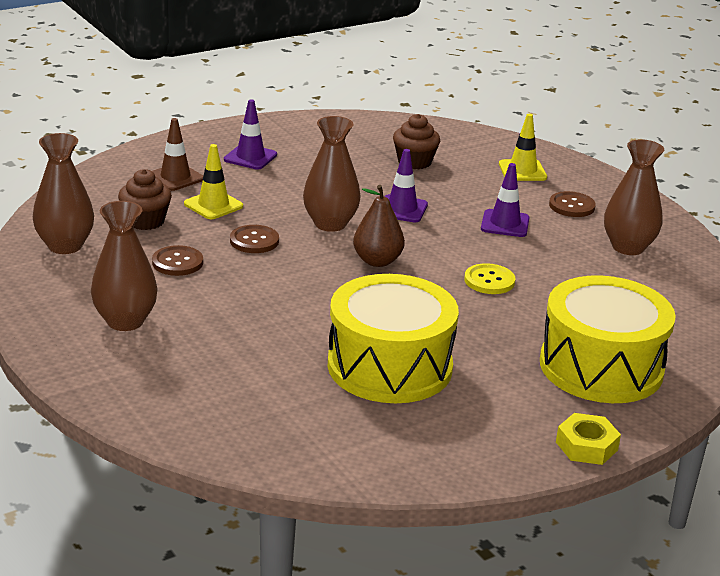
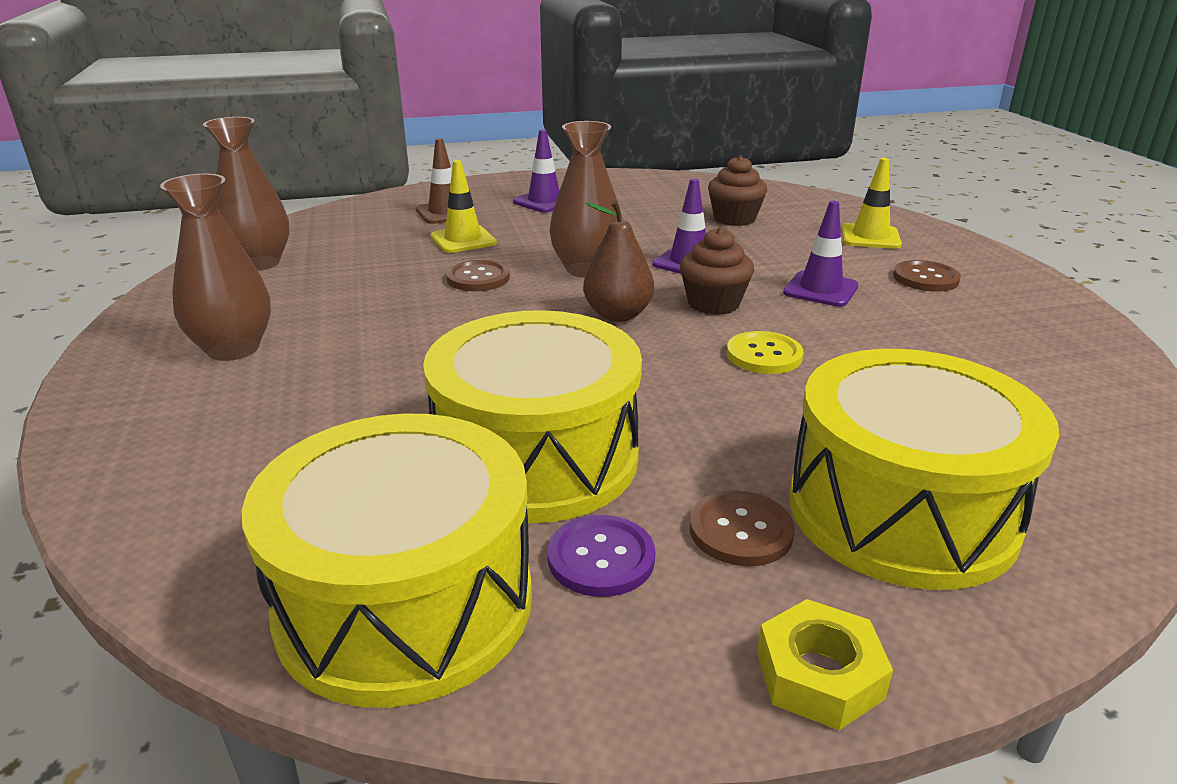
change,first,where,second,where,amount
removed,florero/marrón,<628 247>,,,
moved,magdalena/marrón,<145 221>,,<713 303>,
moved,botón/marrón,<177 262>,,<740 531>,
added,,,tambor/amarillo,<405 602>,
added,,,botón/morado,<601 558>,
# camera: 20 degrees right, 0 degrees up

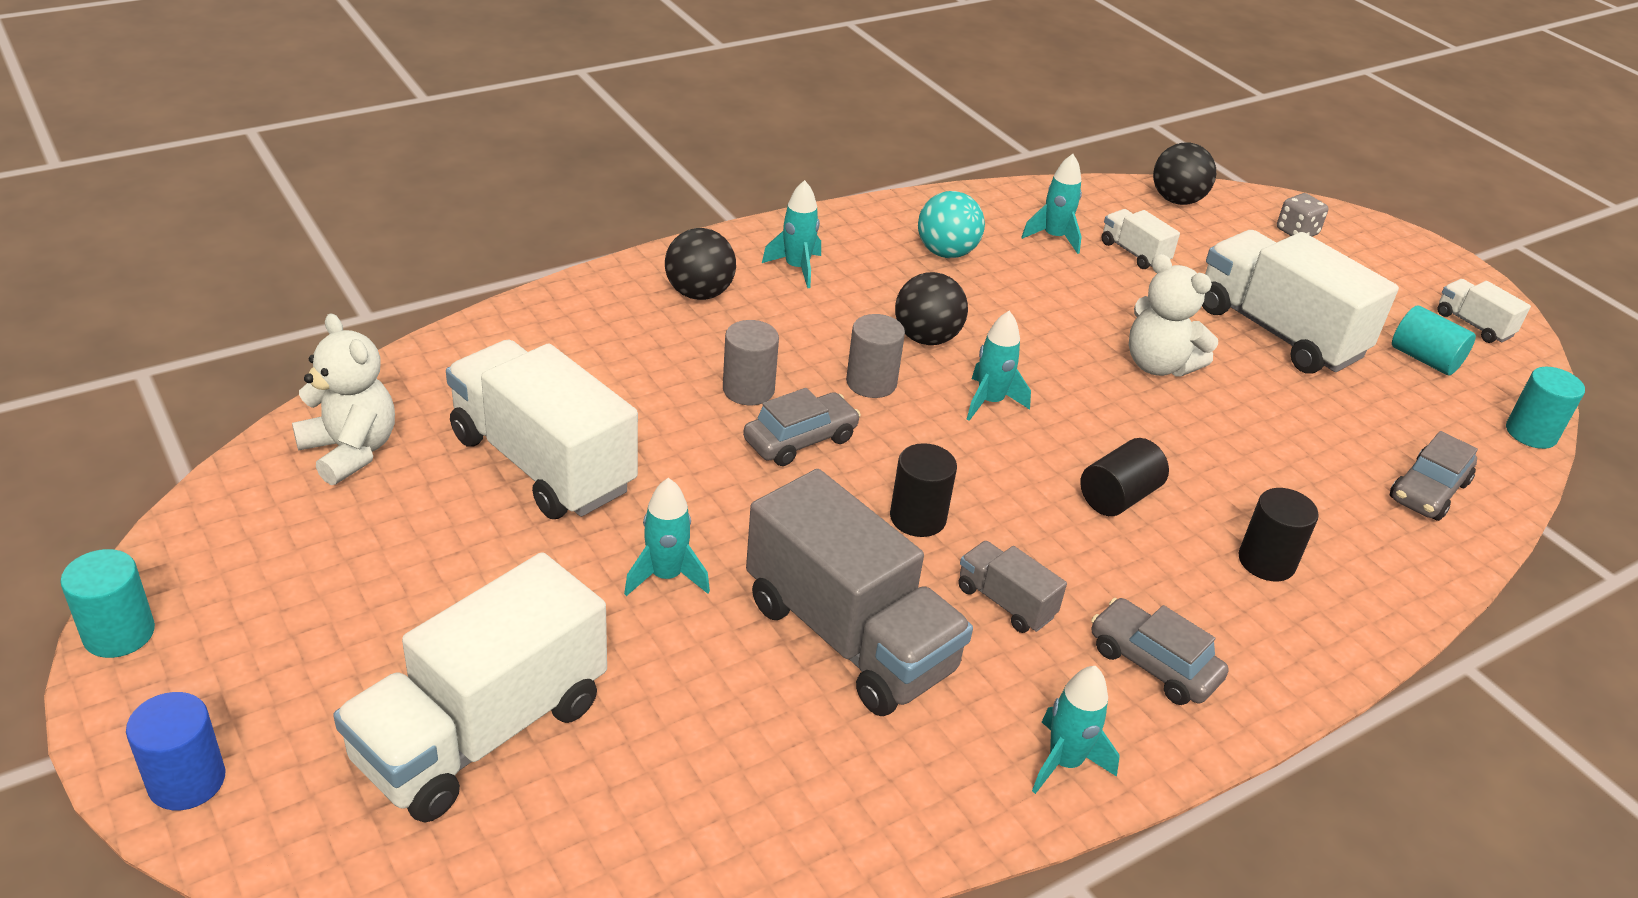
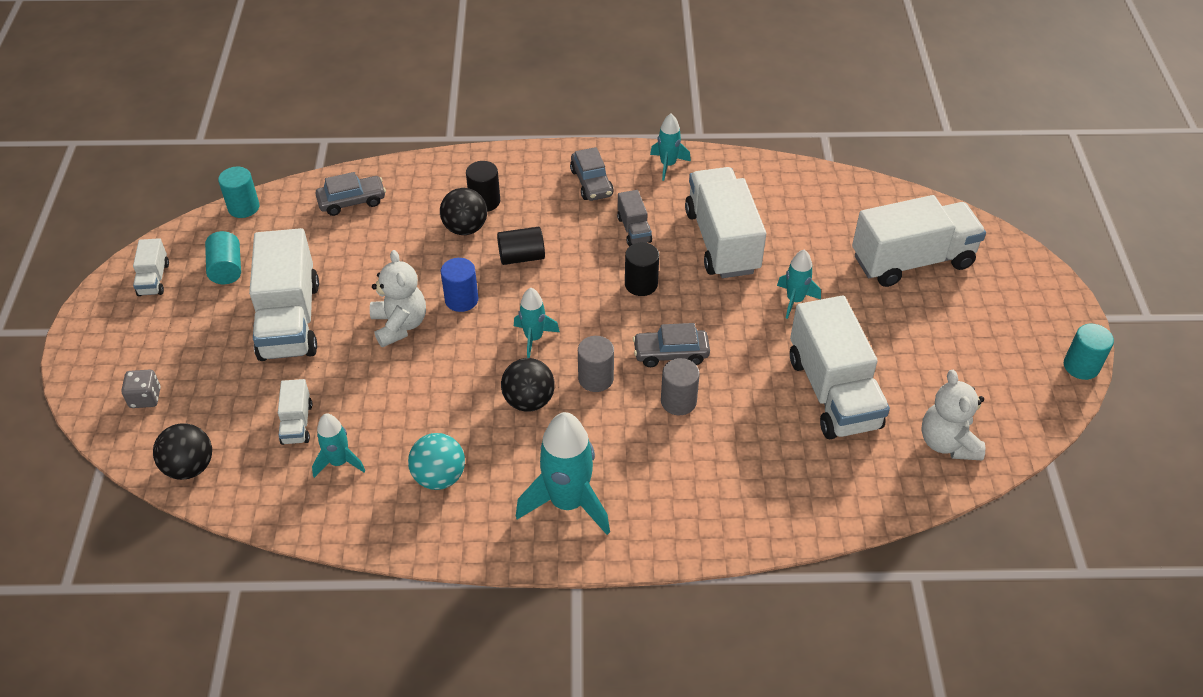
change,first,where,second,where,amount
resized,cohete/turquesa,<797 268>,,<568 502>,x1.80
moved,pelota/negro,<699 293>,,<465 228>,
recoloured,camión/gris,<849 637>,camión/blanco,<722 241>,
moved,cilindro/azul,<187 781>,,<461 300>,
# camera: 145 degrees left, 10 degrees up

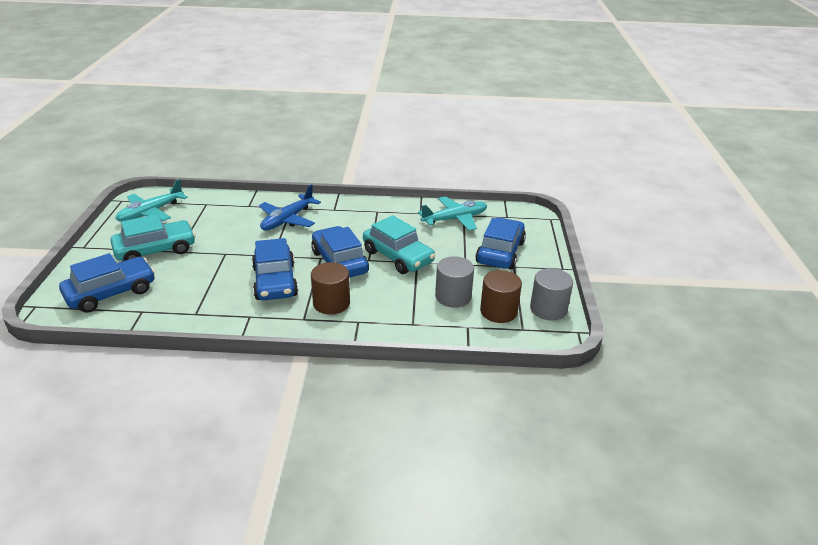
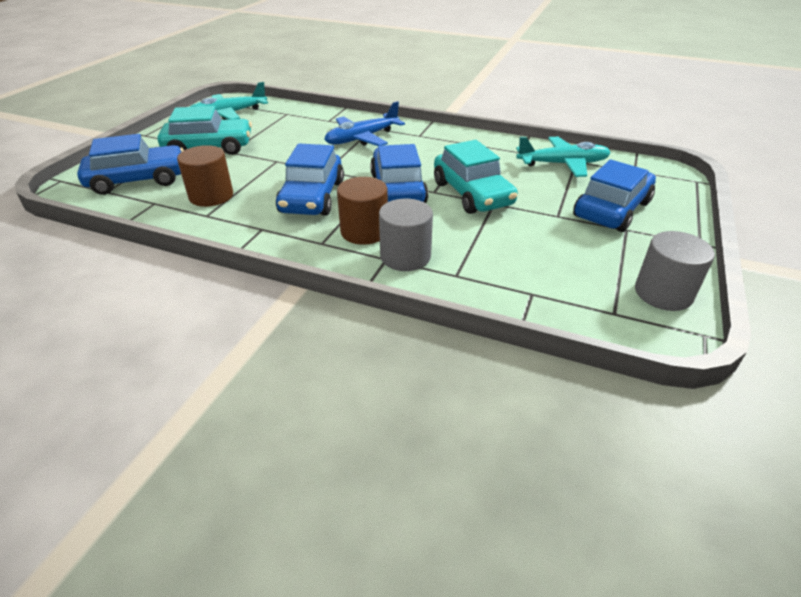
change,first,where,second,where,amount
moved,cilindro/gris,<453 296>,,<405 256>,
moved,cilindro/marrón,<498 311>,,<211 196>,
# camera: 20 degrees right, 5 degrees up

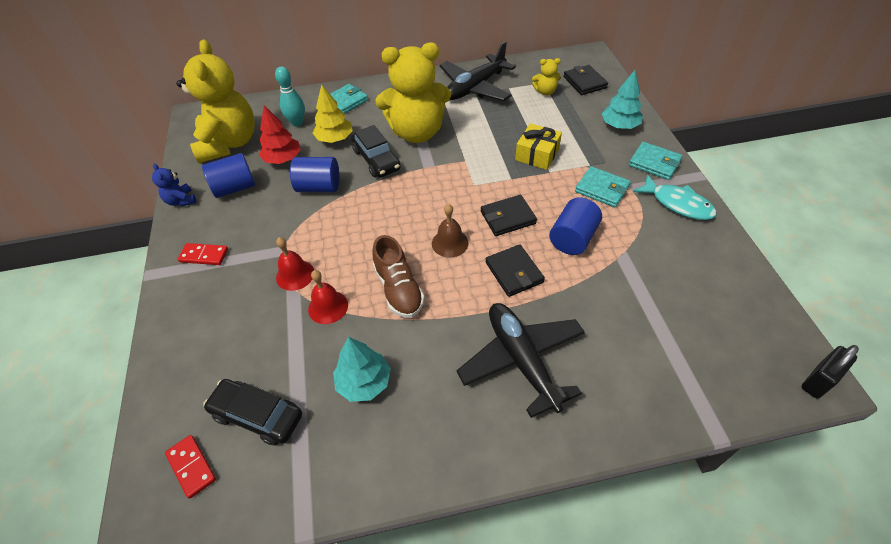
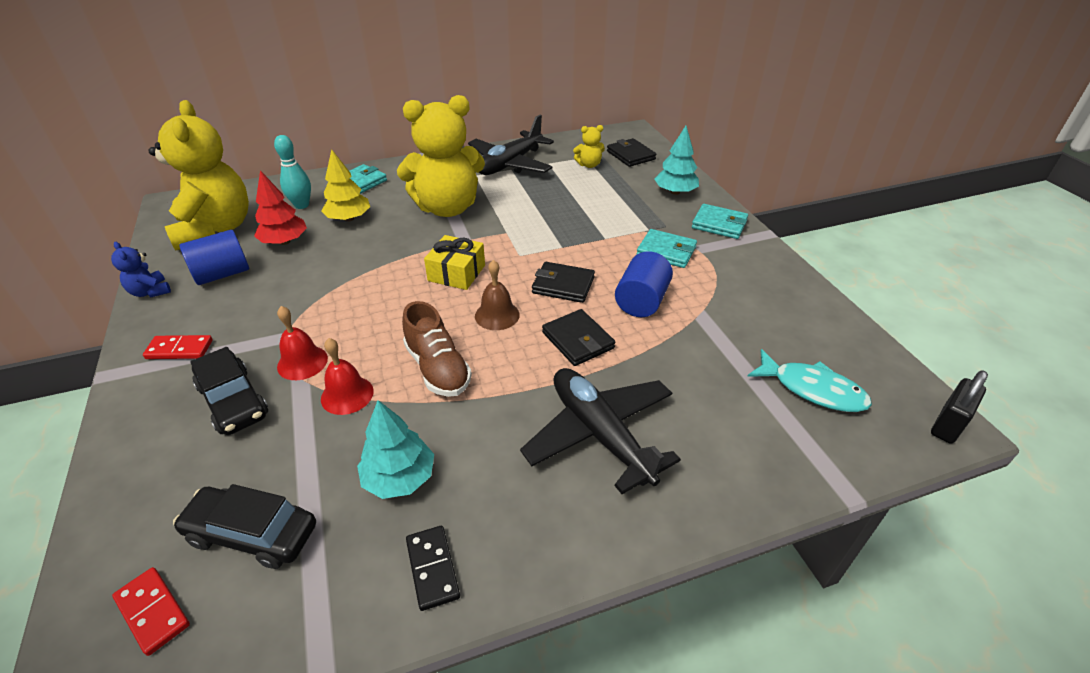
change,first,where,second,where,amount
moved,regalo/amarillo,<537 154>,,<456 273>,
moved,coche/negro,<376 160>,,<233 401>,
removed,cilindro/azul,<319 187>,,,
moved,pez/turquesa,<678 204>,,<812 389>,
turned,cartera/negro,<508 217>,,<563 285>,45 degrees clockwise
added,,,ficha de dominó/negro,<432 568>,
# camera: 10 degrees left, 10 degrees down

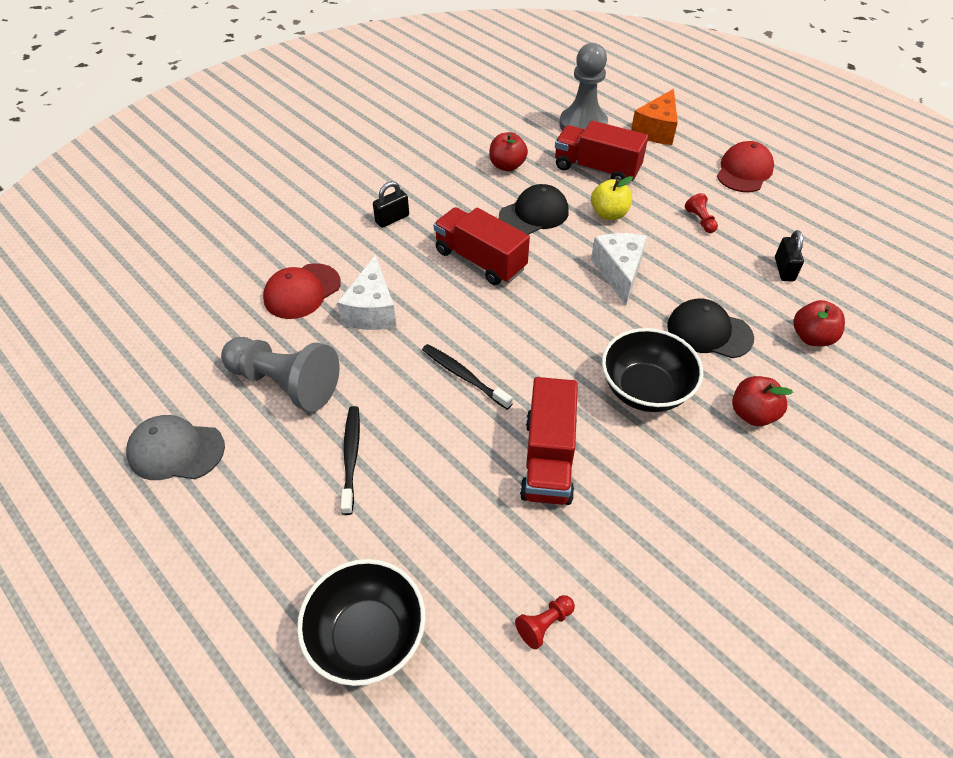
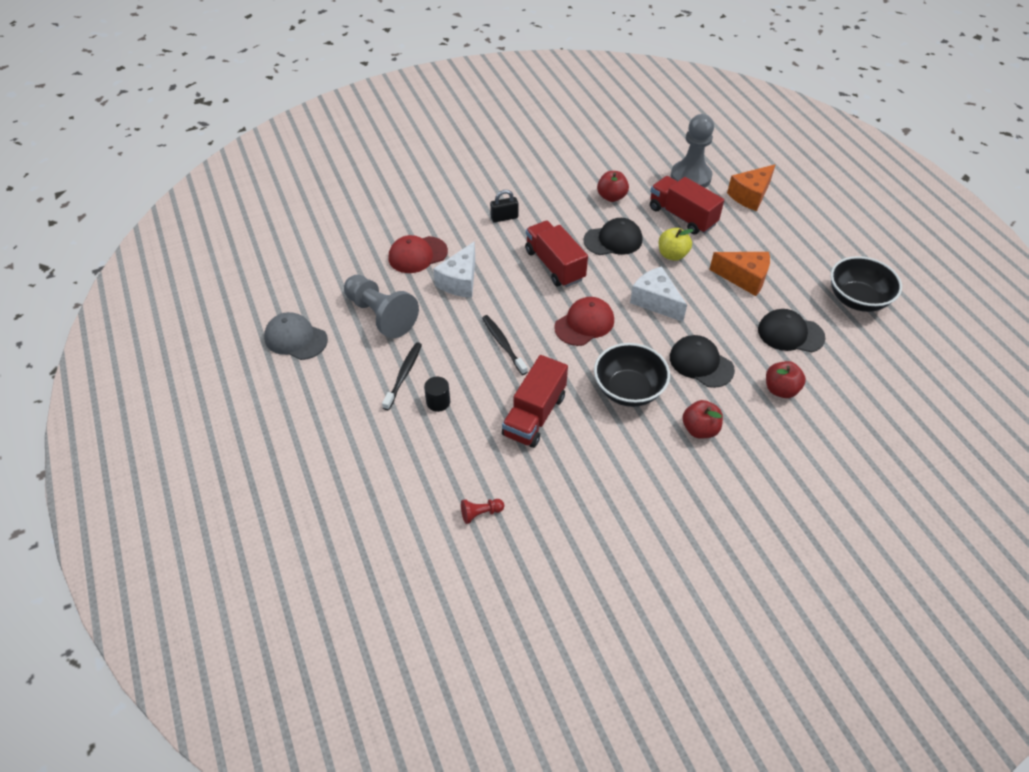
change,first,where,second,where,amount
moved,gorra/rojo,<744 171>,,<584 324>,
replaced,peón/rojo,<700 220>,queso/naranja,<744 278>,
replaced,candado/negro,<784 269>,gorra/negro,<790 333>,
turned,queso/blanco,<619 272>,,<655 301>,60 degrees counterclockwise
moved,cuenco/negro,<367 636>,,<857 299>,
added,,,cilindro/negro,<438 402>,
# camera: 20 degrees right, 0 degrees up

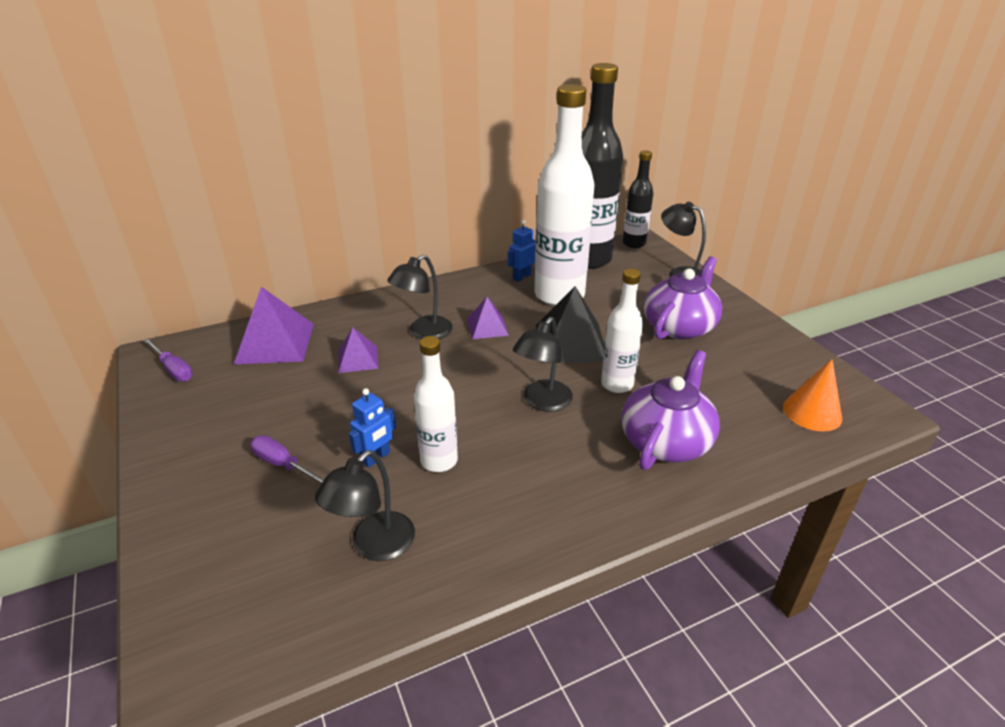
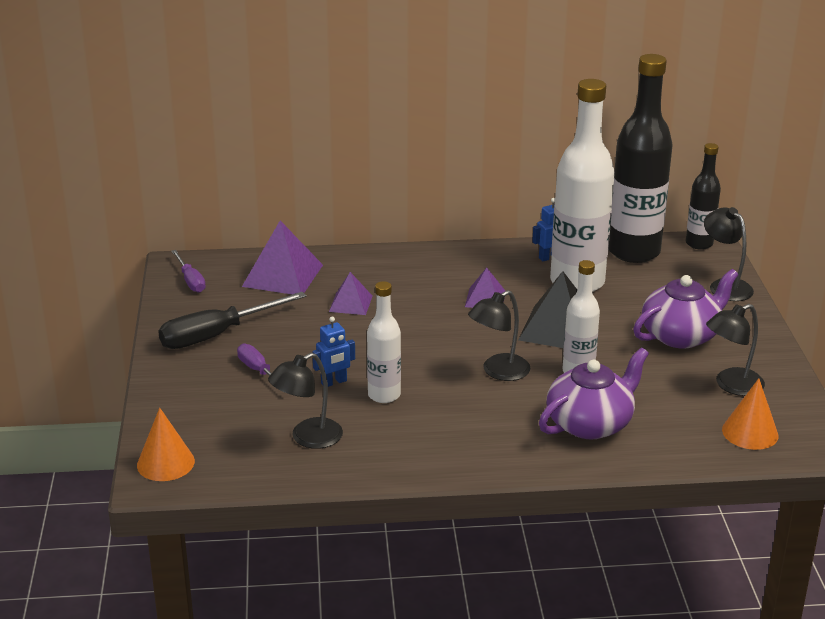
change,first,where,second,where,amount
moved,lámpara/negro,<424 332>,,<731 385>,
added,,,destornillador/negro,<217 335>,
added,,,cono/naranja,<165 463>,
# camera: 20 degrees right, 5 degrees down

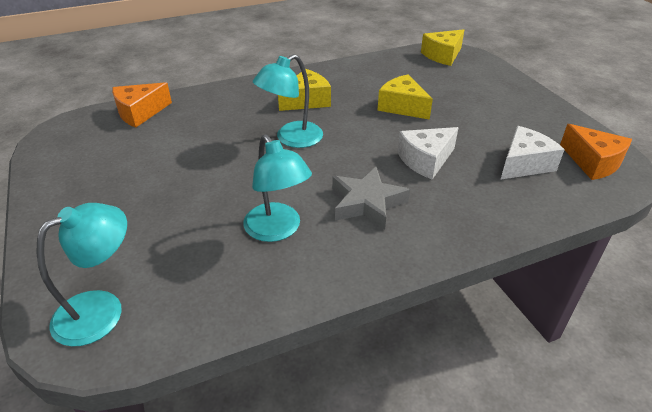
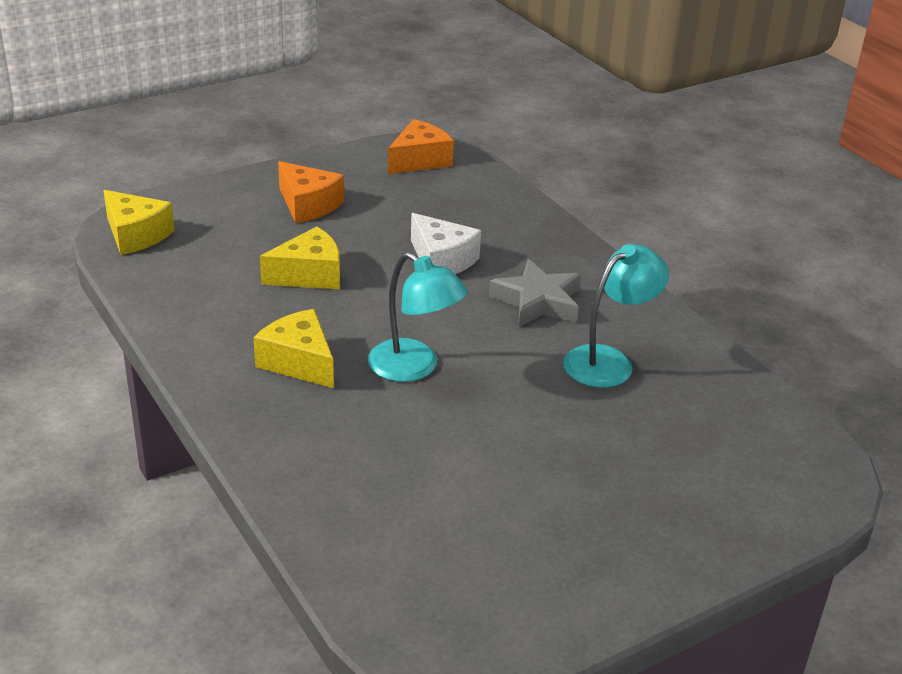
change,first,where,second,where,amount
turned,queso/amarillo,<402 107>,,<309 275>,150 degrees counterclockwise
moved,queso/naranja,<140 113>,,<308 205>,
removed,queso/blanco,<524 164>,,,
removed,lámpara/turquesa,<102 309>,,,
# camera: 100 degrees left, 5 degrees down

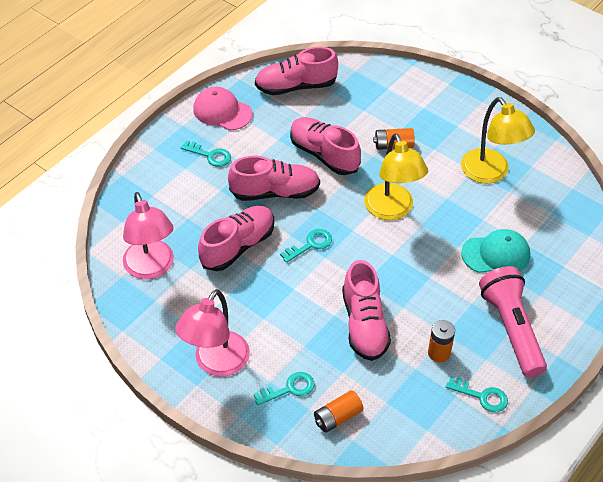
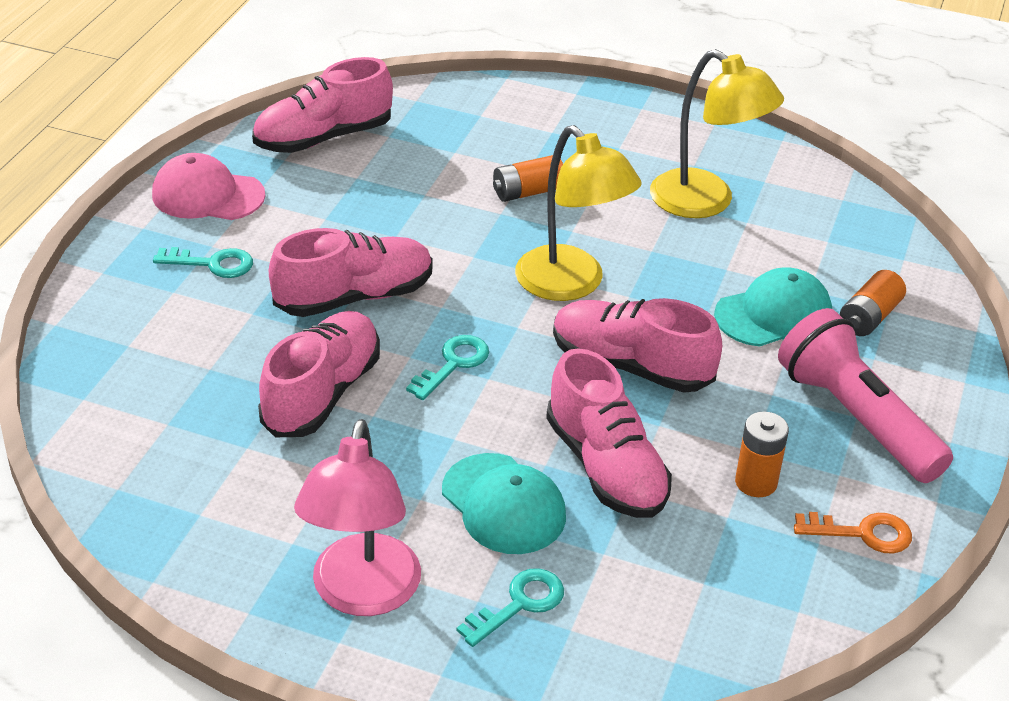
change,first,where,second,where,amount
moved,zapato/rosa,<324 154>,,<630 366>,
removed,lámpara/rosa,<151 268>,,,
recoloured,llave/turquesa,<481 396>,llave/naranja,<862 533>,
moved,pila/naranja,<337 417>,,<869 317>,
added,,,gorra/turquesa,<503 504>,
# camera: 20 degrees left, 10 degrees down

